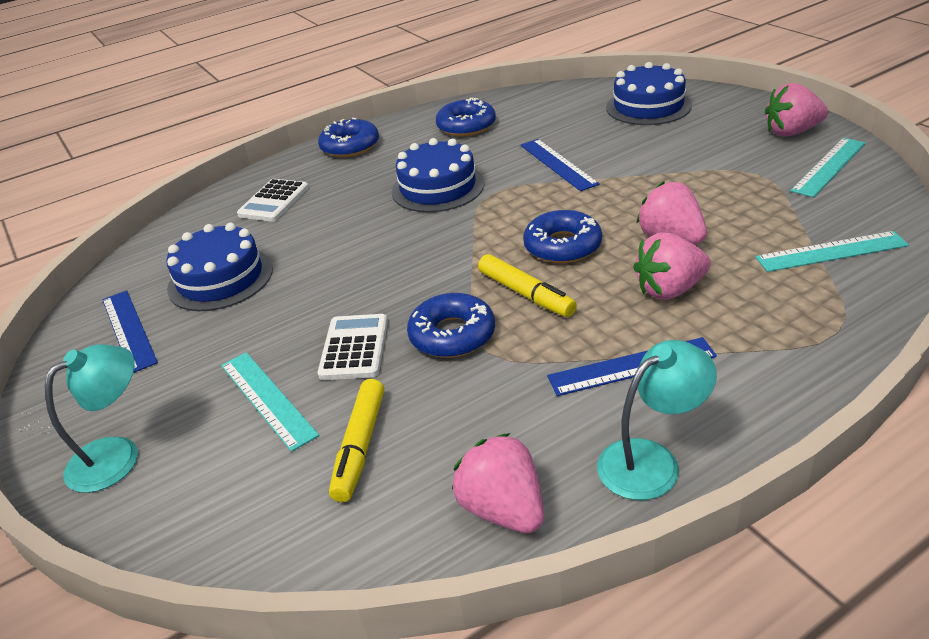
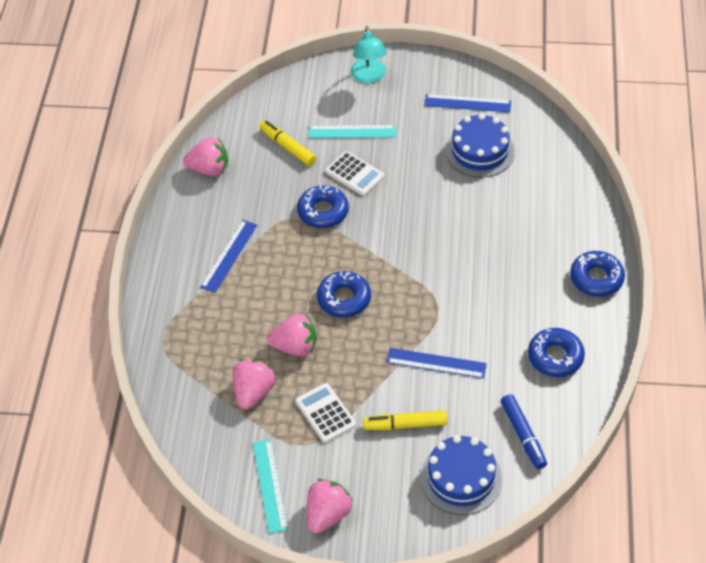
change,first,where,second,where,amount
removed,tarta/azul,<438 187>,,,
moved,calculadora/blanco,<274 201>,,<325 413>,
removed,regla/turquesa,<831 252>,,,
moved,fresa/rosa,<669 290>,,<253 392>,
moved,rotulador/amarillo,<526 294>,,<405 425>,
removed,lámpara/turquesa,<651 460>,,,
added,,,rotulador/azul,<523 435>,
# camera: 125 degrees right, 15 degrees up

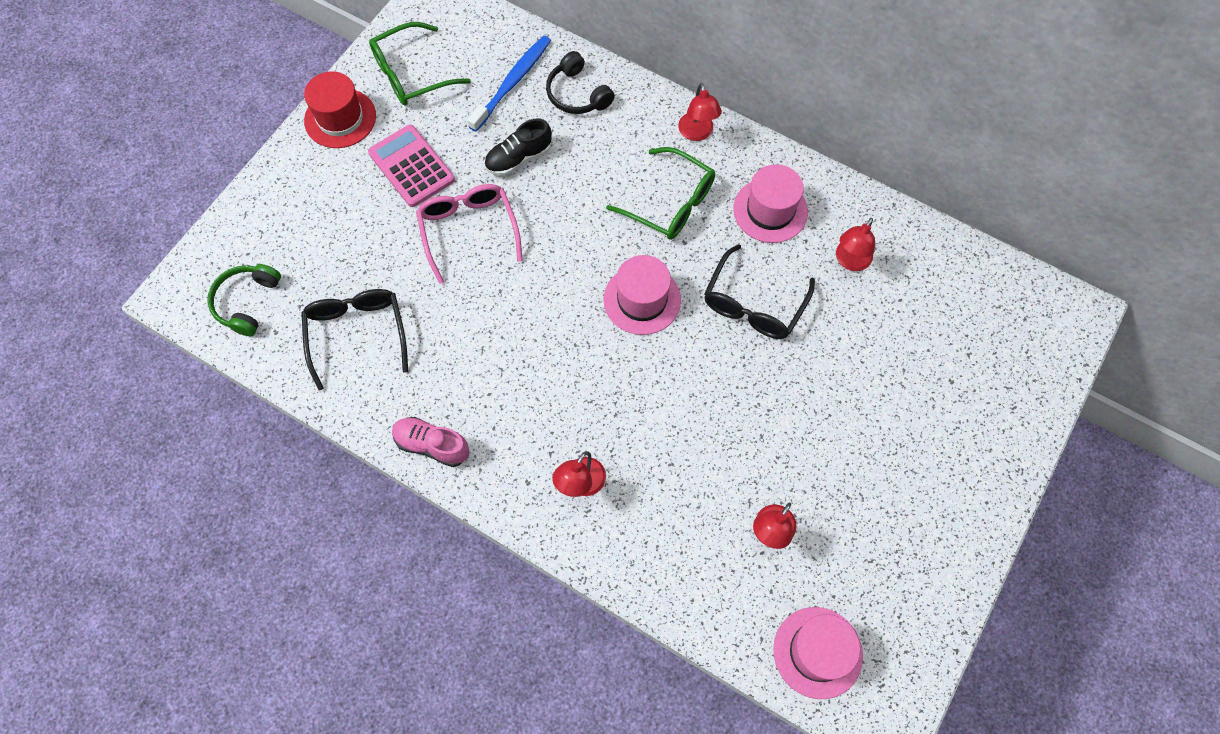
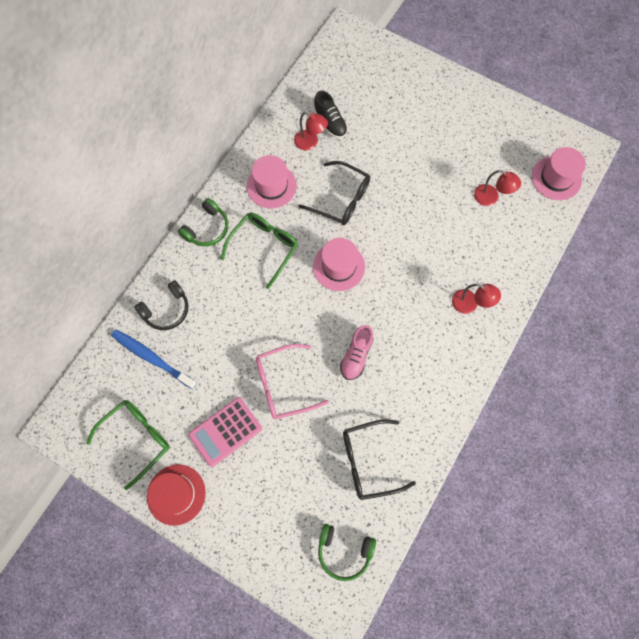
change,first,where,second,where,amount
turned,gafas/verde,<411 74>,,<137 438>,105 degrees counterclockwise
replaced,lámpara/rojo,<697 133>,auriculares/verde,<207 228>,
moved,zapato/negro,<518 158>,,<330 123>,
moved,zapato/rosa,<432 445>,,<356 356>,
# camera: 90 degrees left, 5 degrees up

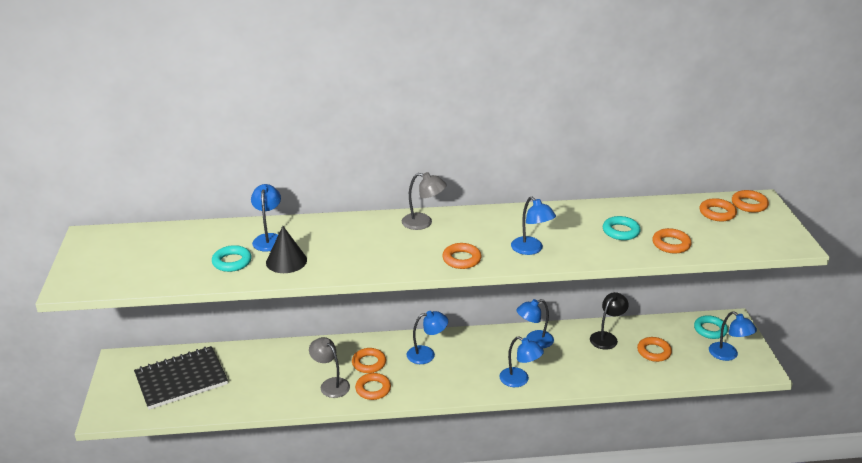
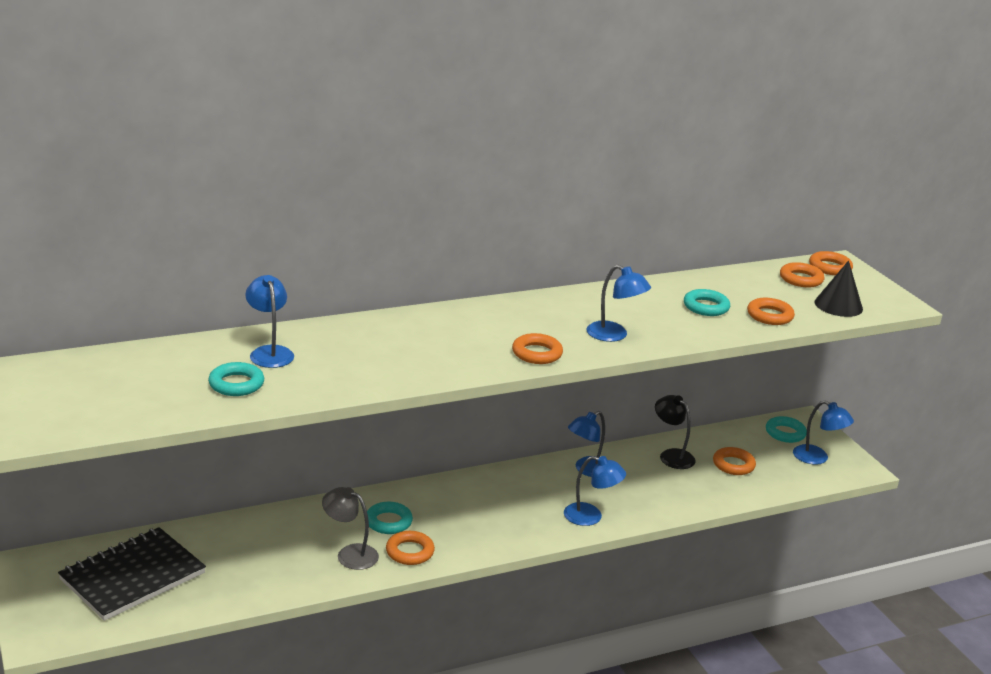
change,first,where,second,where,amount
removed,lámpara/gris,<423 223>,,,
moved,cono/negro,<286 261>,,<838 305>,
turned,lámpara/negro,<606 337>,,<671 455>,60 degrees counterclockwise
removed,lámpara/azul,<427 354>,,,
recoloured,anillo/naranja,<369 363>,anillo/turquesa,<388 522>,
# camera: 20 degrees left, 5 degrees down

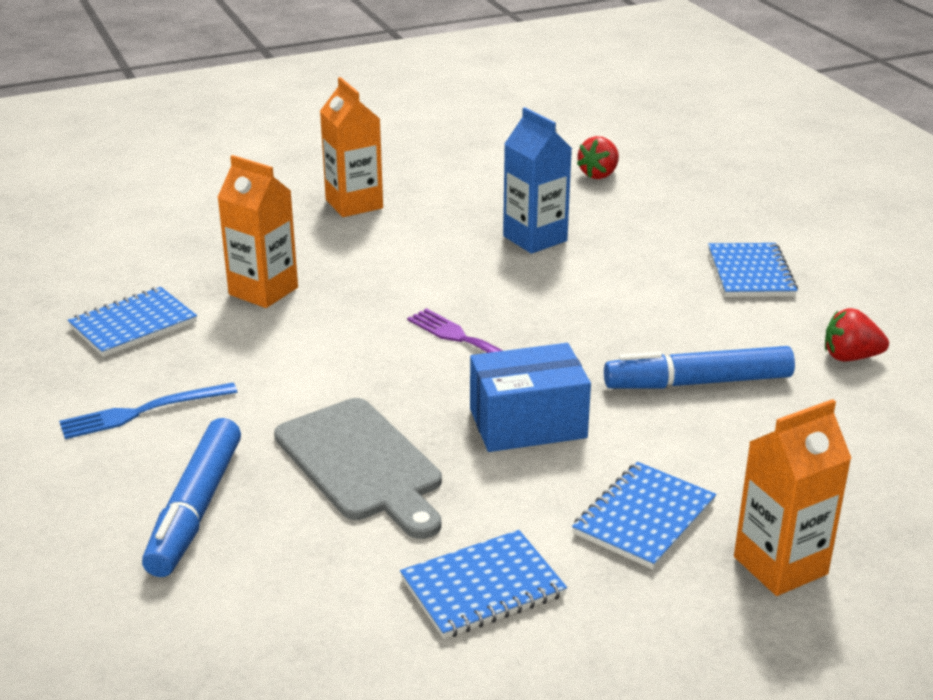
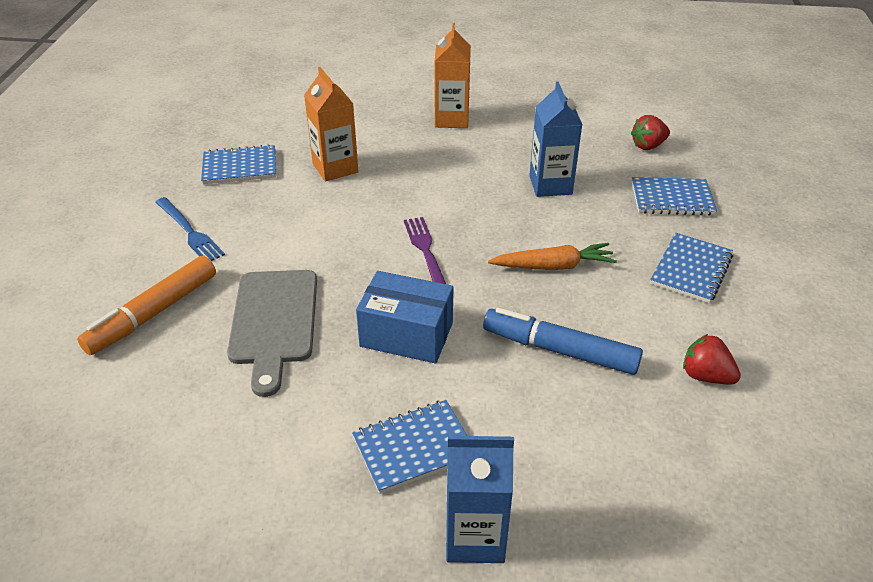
change,first,where,second,where,amount
turned,tenedor/azul,<143 411>,,<189 231>,135 degrees counterclockwise
recoloured,cartón de leche/naranja,<780 565>,cartón de leche/azul,<475 537>,
recoloured,rotulador/azul,<196 509>,rotulador/naranja,<153 313>,
moved,cuaderno/azul,<483 587>,,<672 199>,
added,,,zanahoria/naranja,<553 266>,
# camera: 30 degrees right, 10 degrees up

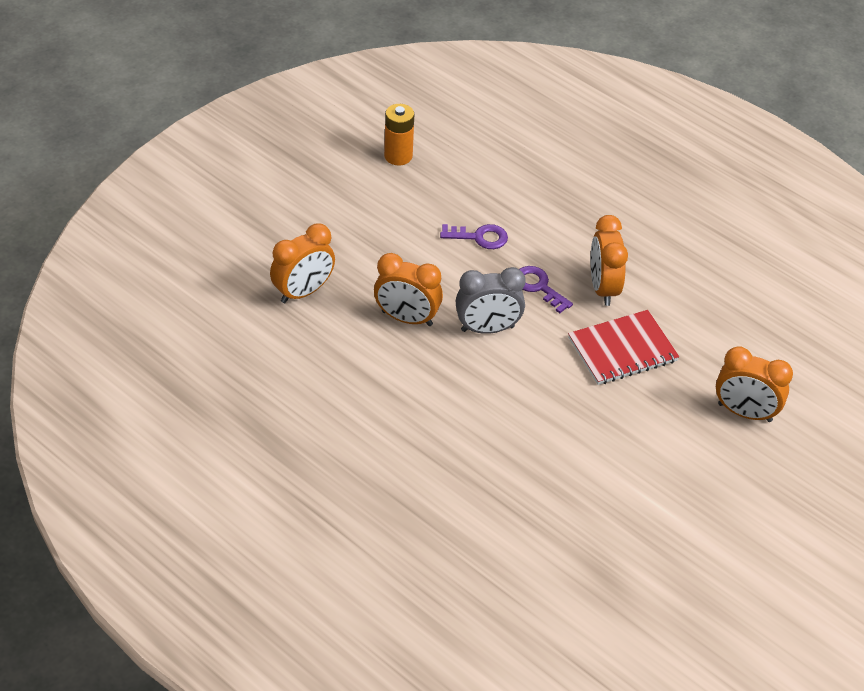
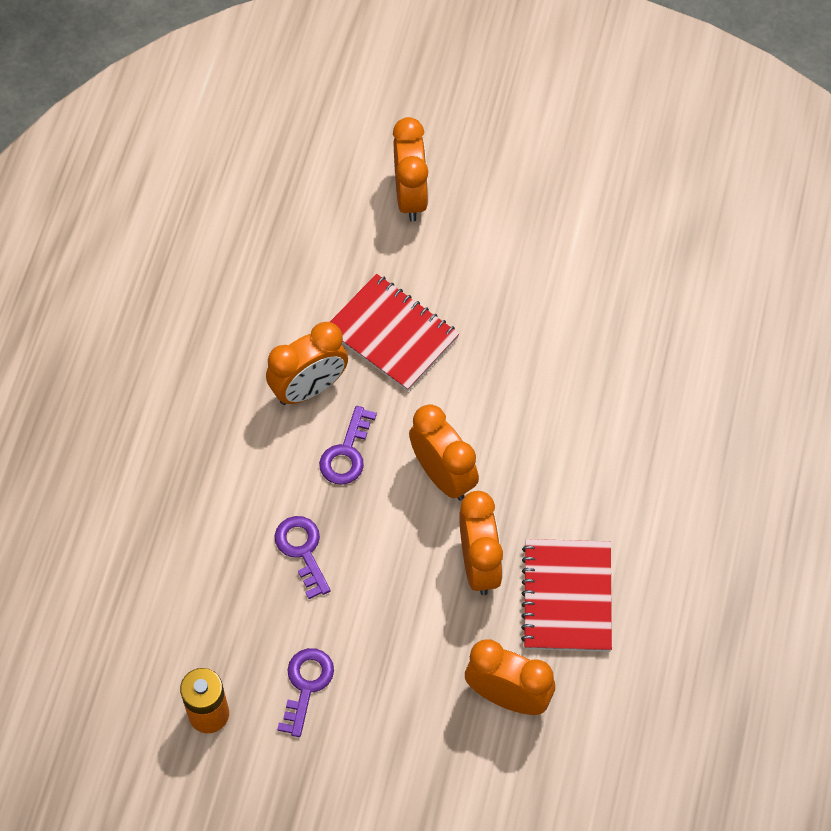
change,first,where,second,where,amount
recoloured,despertador/gris,<487 329>,despertador/naranja,<443 475>,
added,,,cuaderno/rojo,<567 597>,
added,,,llave/morado,<306 685>,
# camera: 115 degrees left, 15 degrees up

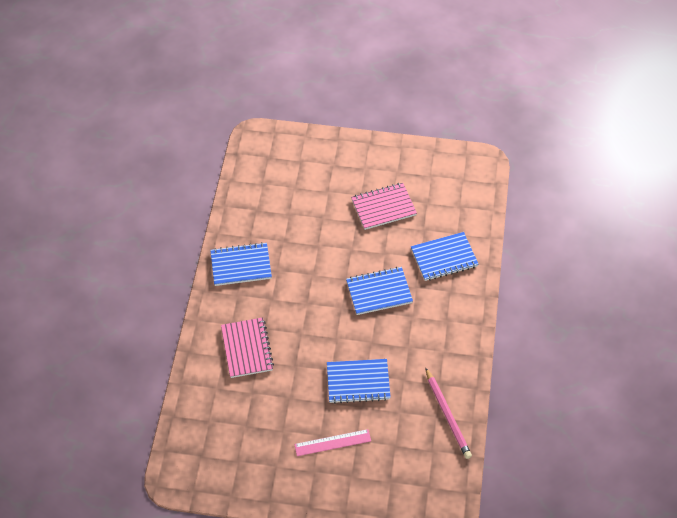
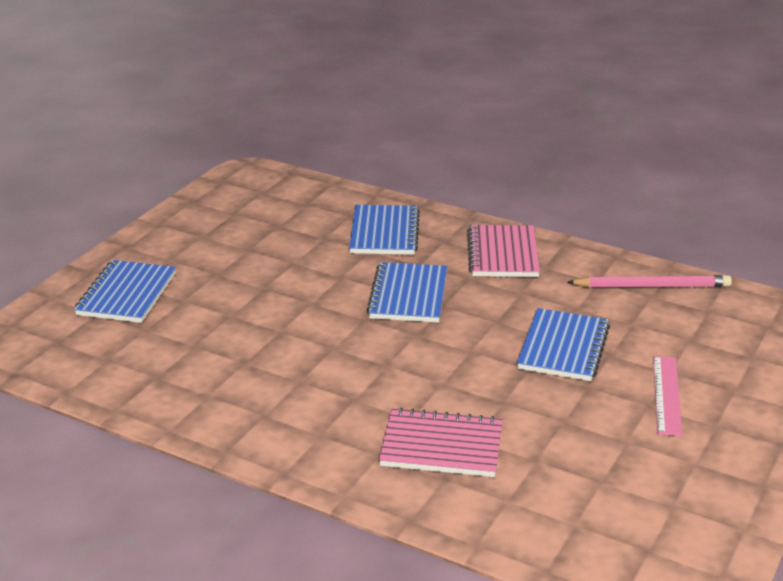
change,first,where,second,where,amount
moved,cuaderno/rosa,<383 207>,,<502 254>,
moved,cuaderno/azul,<241 265>,,<126 294>,
# camera: 70 degrees left, 25 degrees down

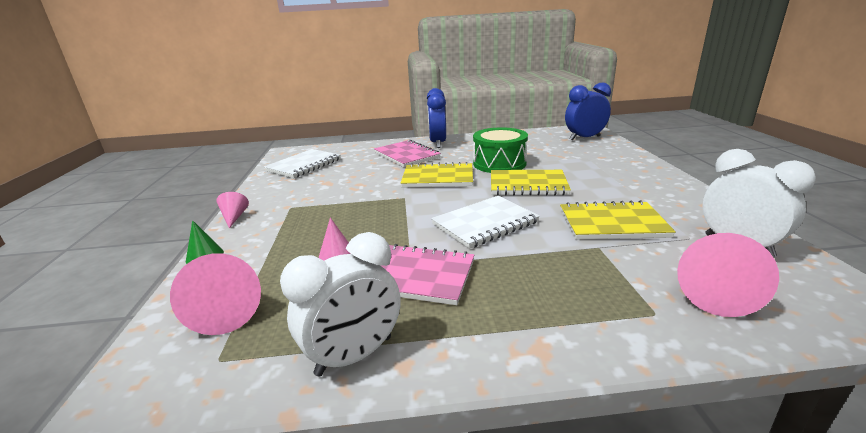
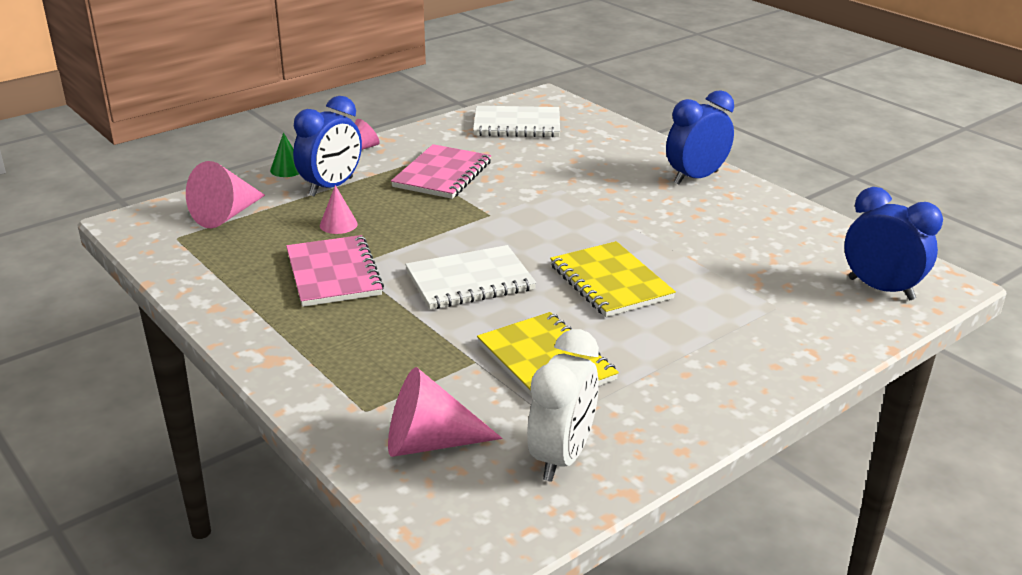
change,first,where,second,where,amount
removed,tambor/verde,<499 163>,,,
moved,cuaderno/rosa,<406 155>,,<442 174>,
removed,cuaderno/amarillo,<438 178>,,,
turned,cuaderno/blanco,<485 223>,,<470 281>,45 degrees counterclockwise
removed,despertador/blanco,<354 356>,,,
added,,,despertador/azul,<331 187>,
# camera: 55 degrees right, 5 degrees up

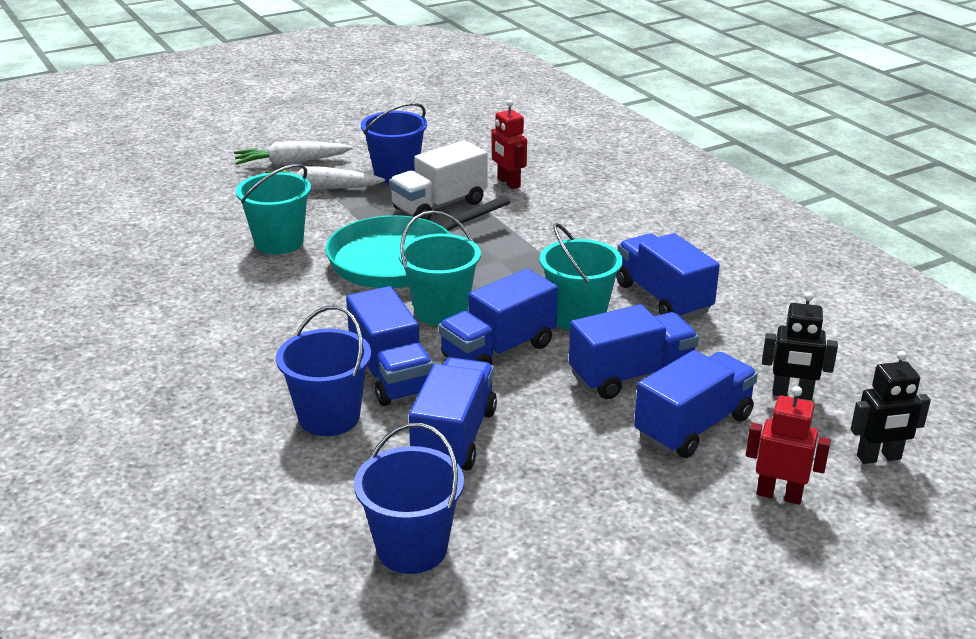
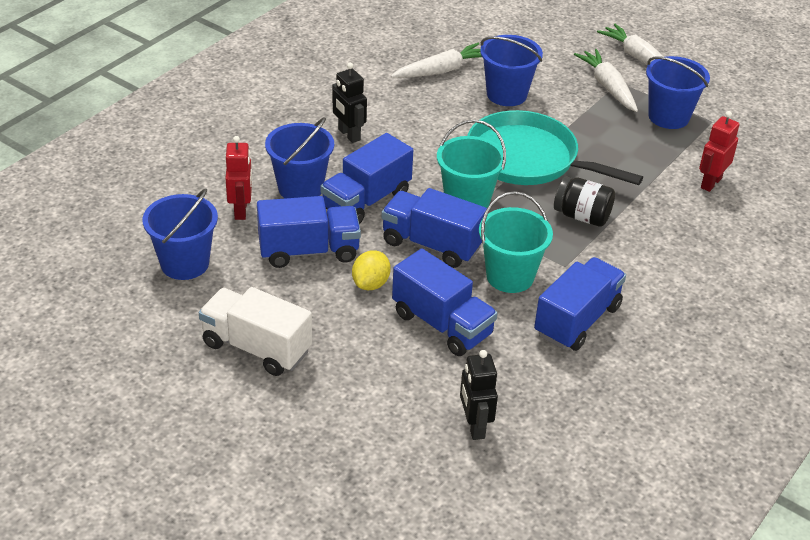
change,first,where,second,where,amount
moved,camión/blanco,<439 206>,,<256 347>,
recoloured,balde/turquesa,<279 242>,balde/azul,<506 94>,
removed,camión/azul,<693 426>,,,
moved,robot/negro,<879 458>,,<349 135>,
moved,robot/rojo,<779 495>,,<241 210>,
added,,,zanahoria/blanco,<441 70>,
added,,,tarro/negro,<582 216>,
added,,,limón/amarillo,<371 284>,
# camera: 65 degrees right, 10 degrees up

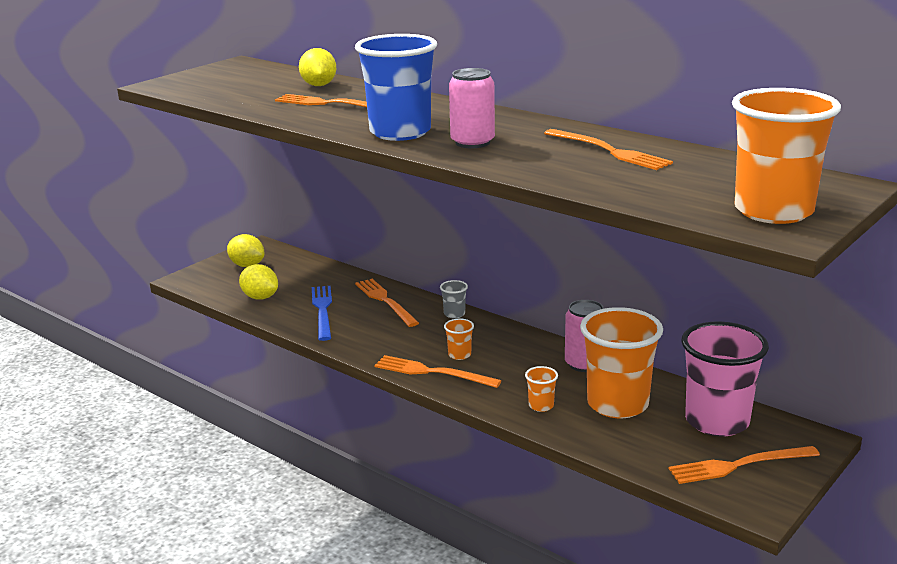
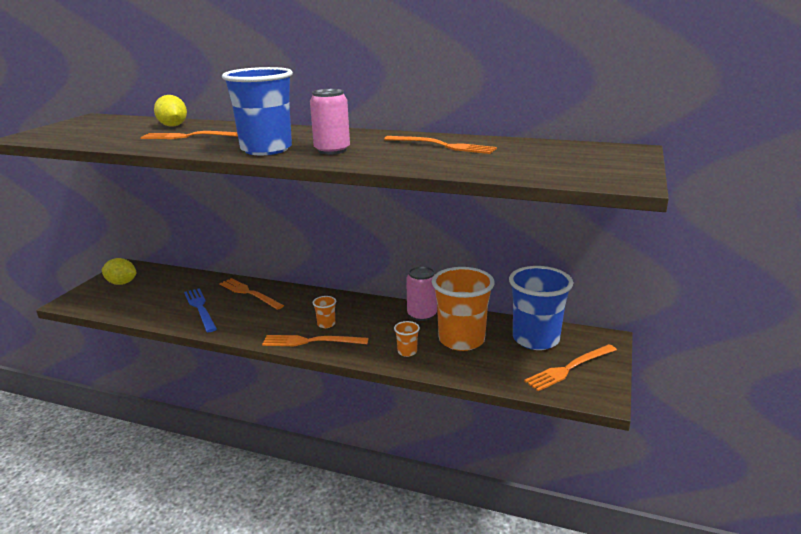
change,first,where,second,where,amount
removed,vaso/naranja,<773 211>,,,
removed,limón/amarillo,<260 297>,,,
removed,vaso/gris,<454 314>,,,
recoloured,vaso/rosa,<717 421>,vaso/azul,<535 339>,
# camera: 20 degrees left, 0 degrees up

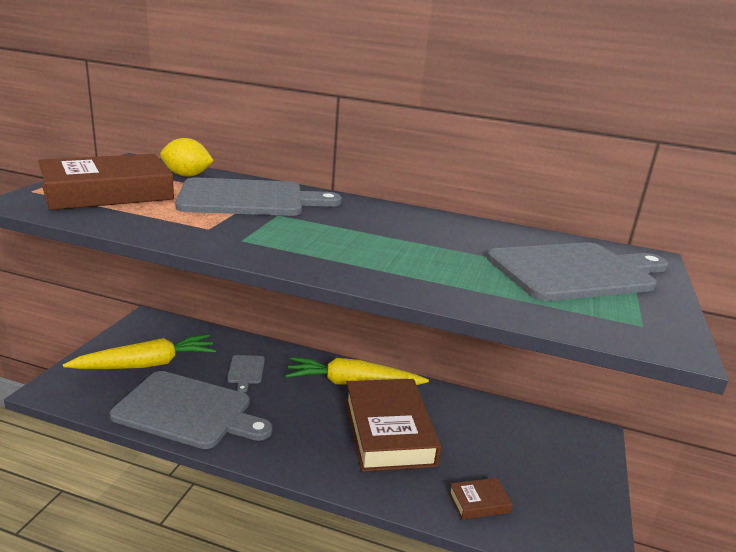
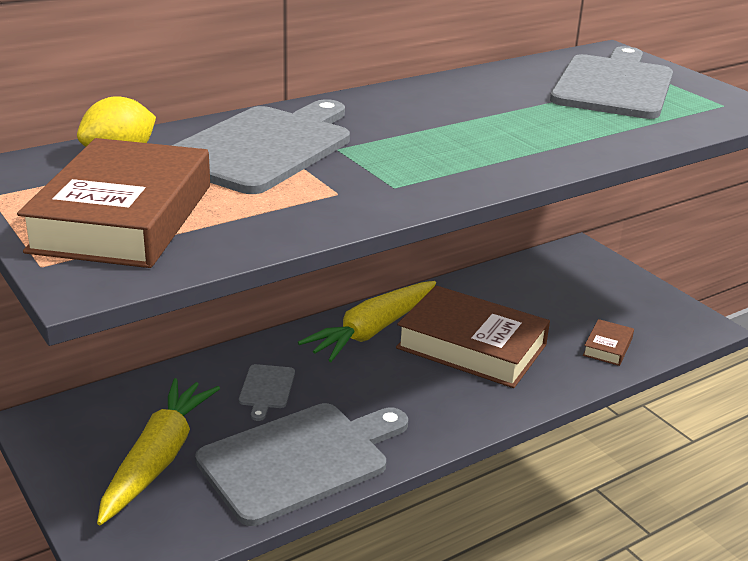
change,first,where,second,where,amount
turned,tabla de cortar/gris,<246 371>,,<266 389>,60 degrees clockwise
# camera: 50 degrees left, 5 degrees up

